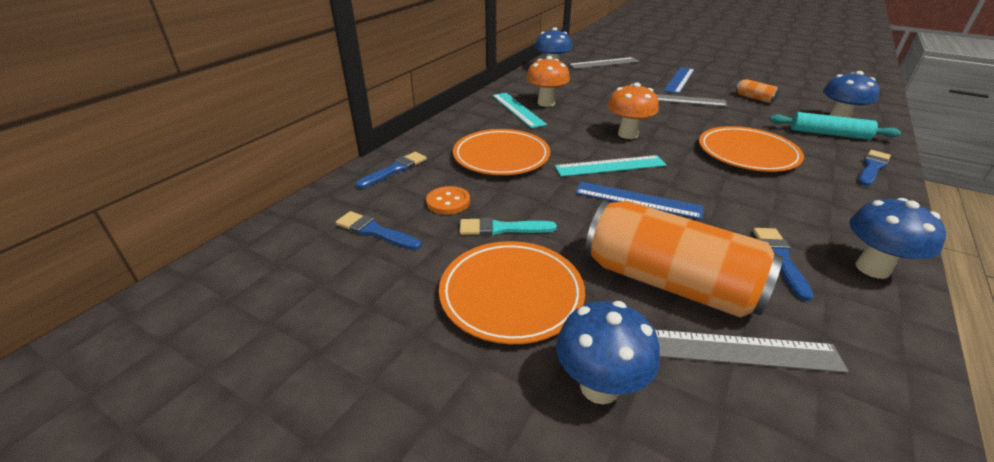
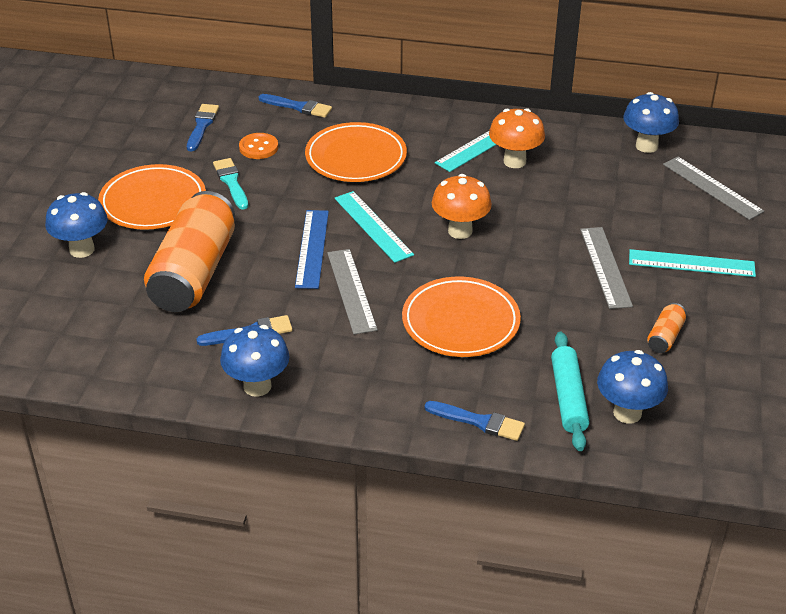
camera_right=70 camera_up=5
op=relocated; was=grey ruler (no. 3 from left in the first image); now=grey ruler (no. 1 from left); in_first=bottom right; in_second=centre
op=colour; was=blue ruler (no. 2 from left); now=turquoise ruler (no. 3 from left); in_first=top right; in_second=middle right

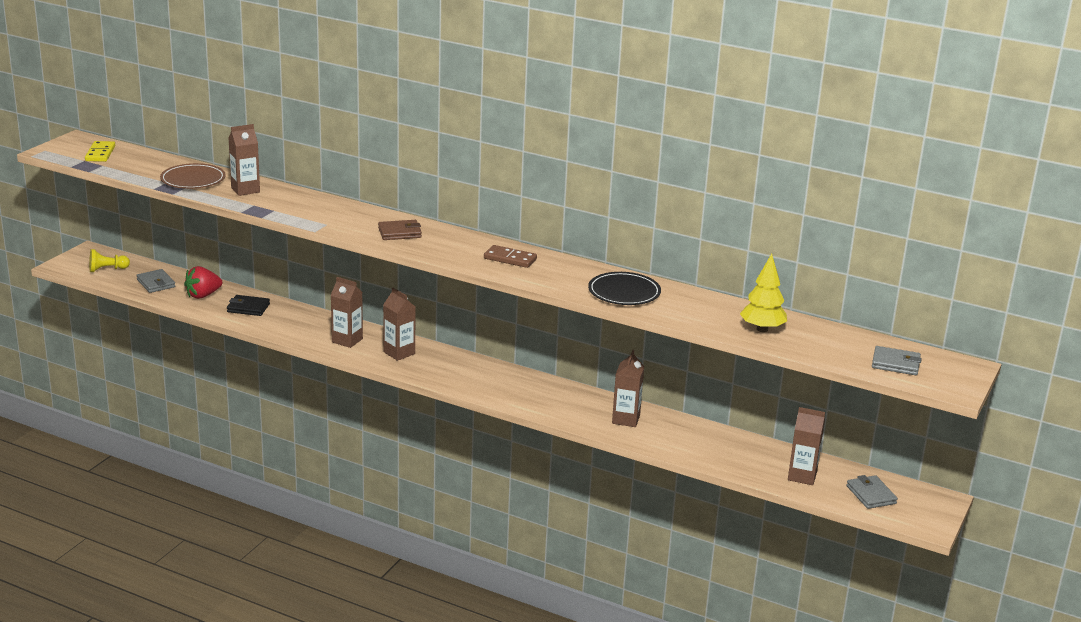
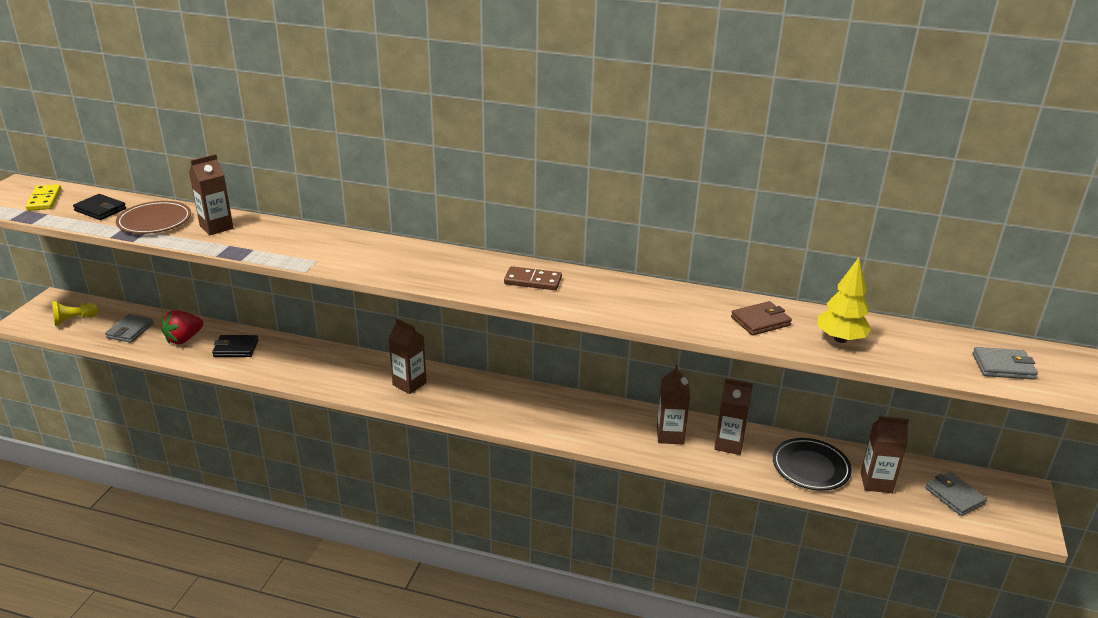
camera_right=-10 camera_up=5
op=appeared; now=black wallet (no. 1 from left); in_second=middle left
op=relocated; was=brown carton (no. 2 from left in the first image); now=brown carton (no. 4 from left); in_first=middle left; in_second=bottom right
op=relocated; was=brown wallet; in_first=centre; in_second=middle right
op=relocated; was=black plate; in_first=centre; in_second=bottom right
op=spun; was=grey wallet (no. 1 from left); in_first=middle left; in_second=middle left; clockwise=60

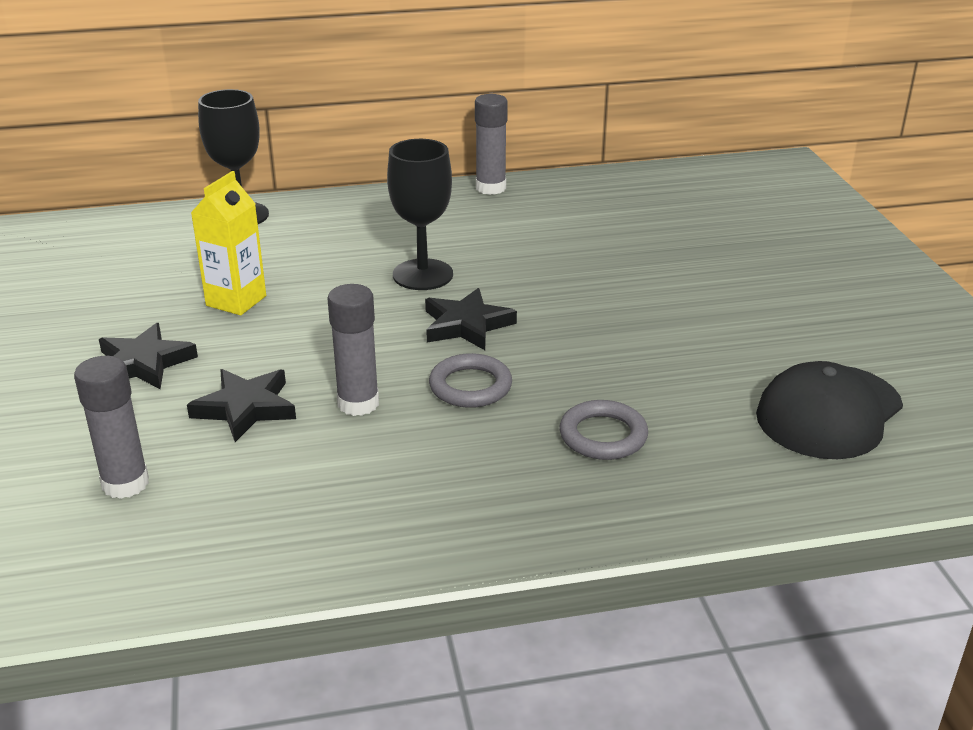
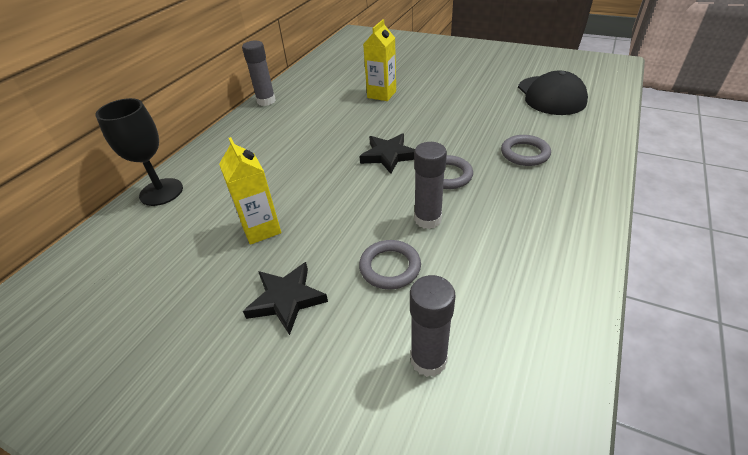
camera_right=-50 camera_up=10
op=missing; was=black goblet (no. 2 from left); in_first=top centre
op=appeared; now=yellow carton (no. 2 from left); in_second=top centre
op=exchanged; was=black star (no. 2 from left); now=grey ring (no. 1 from left); in_first=middle left; in_second=centre

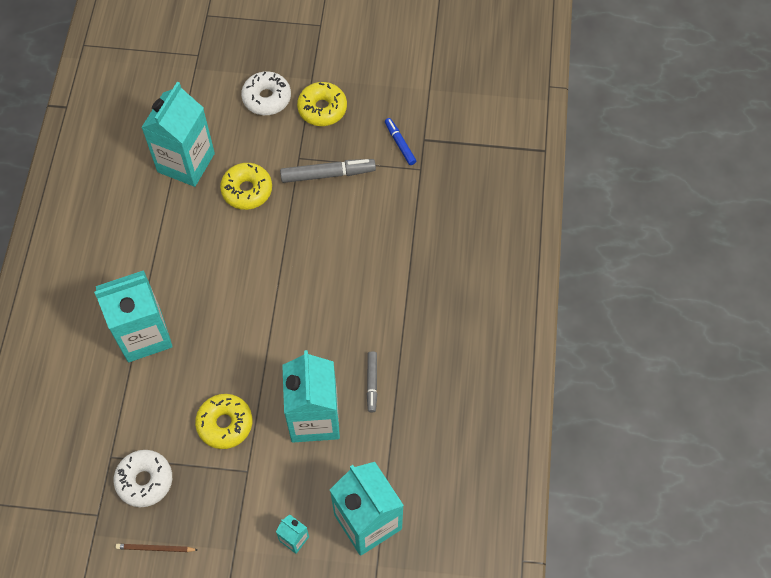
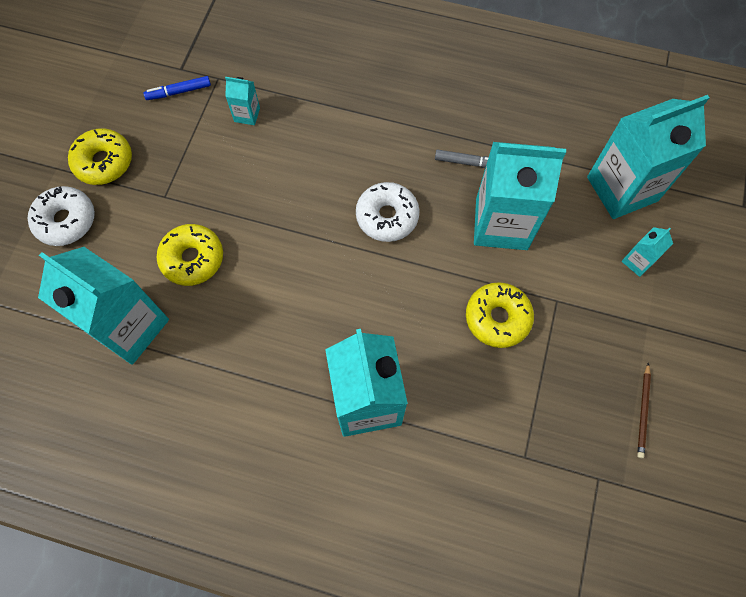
camera_right=-80 camera_up=5
op=missing; was=grey marker (no. 1 from left); in_first=top centre
op=appeared; now=turquoise carton (no. 2 from left); in_second=top left
op=relocated; was=white donut (no. 1 from left in the first image); now=white donut (no. 2 from left); in_first=bottom left; in_second=centre

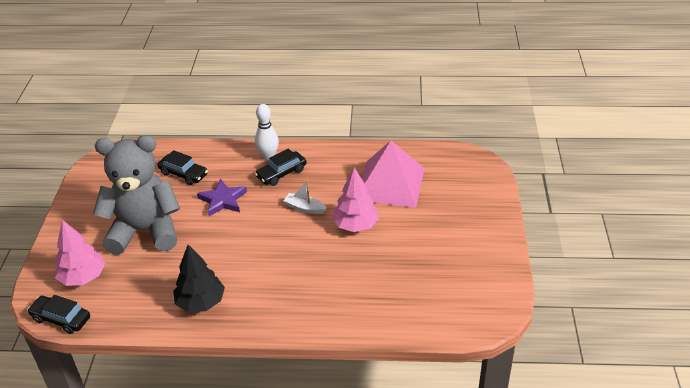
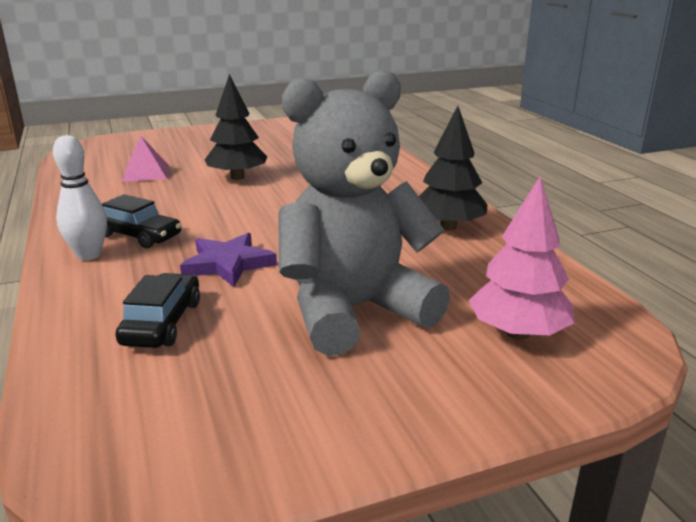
camera_right=-115 camera_up=-15
op=missing; was=black car (no. 1 from left); in_first=bottom left
op=missing; was=white boat; in_first=centre
op=colour; was=pink tree (no. 2 from left); now=black tree (no. 1 from left); in_first=centre; in_second=top centre
op=spun; was=grey teddy bear; in_first=middle left; in_second=centre; clockwise=90
op=size; was=pink pyramid; in_first=centre; in_second=top left; ratio=0.51

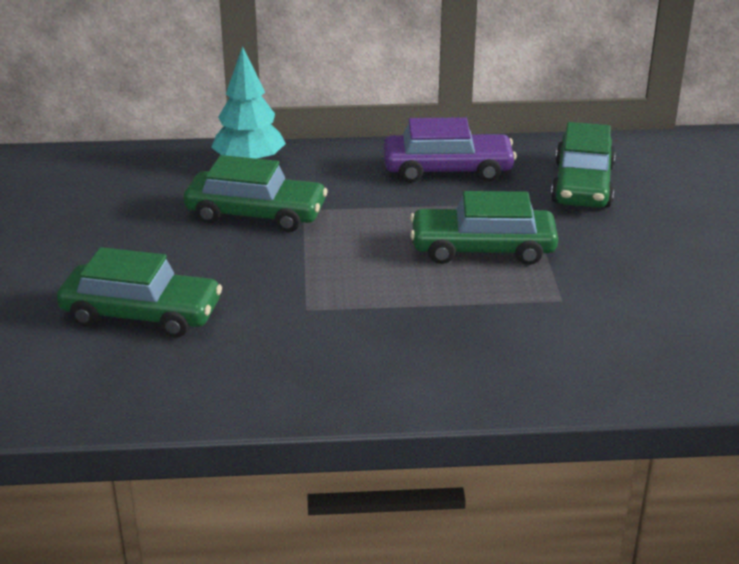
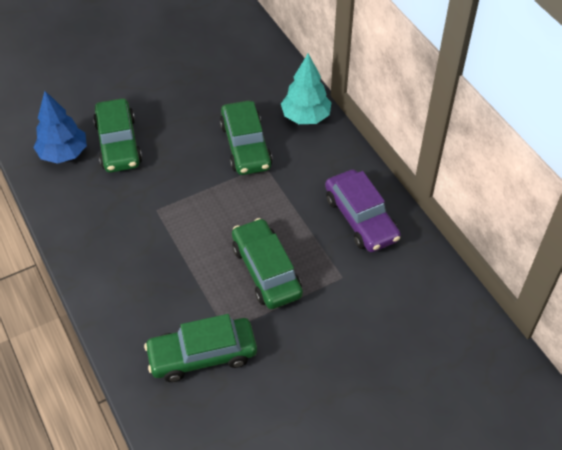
camera_right=65 camera_up=20
op=appeared; now=blue tree; in_second=top left
op=relocated; was=green car (no. 4 from left in the first image); now=green car (no. 2 from left); in_first=top right; in_second=bottom centre

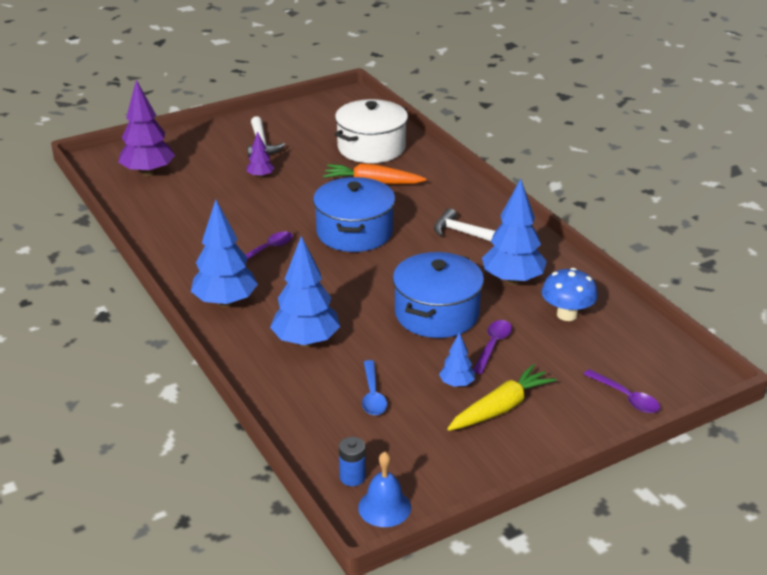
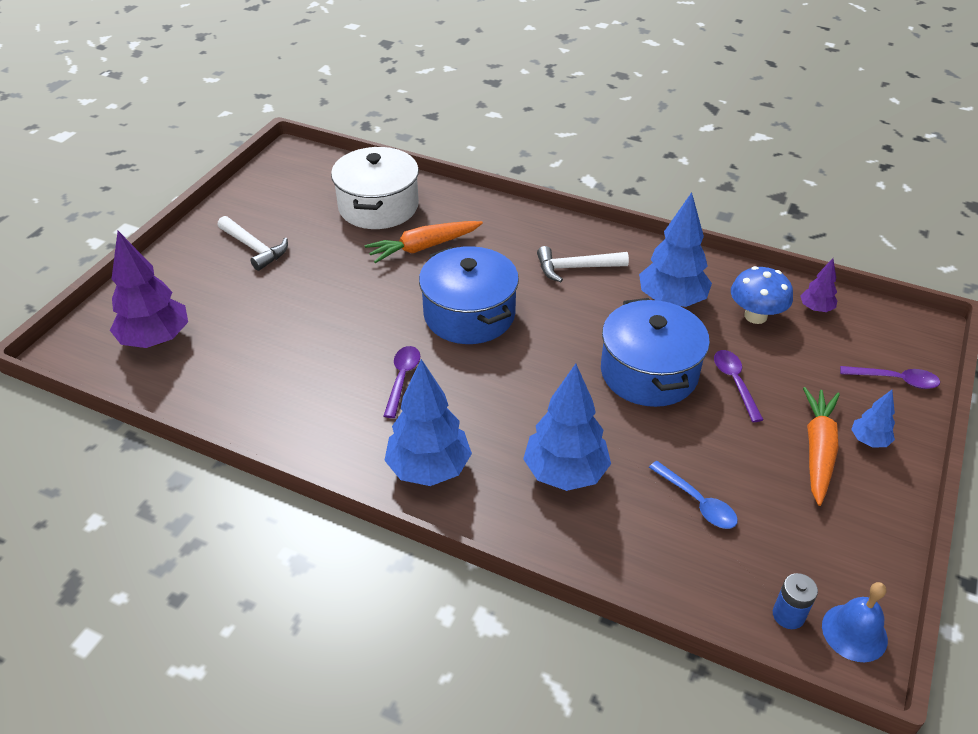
camera_right=-35 camera_up=10
op=relocated; was=purple tree (no. 2 from left); in_first=top centre; in_second=middle right
op=relocated; was=blue tree (no. 3 from left in the first image); now=blue tree (no. 4 from left); in_first=centre; in_second=middle right
op=colour; was=yellow carrot; now=orange carrot (no. 2 from left); in_first=bottom centre; in_second=middle right

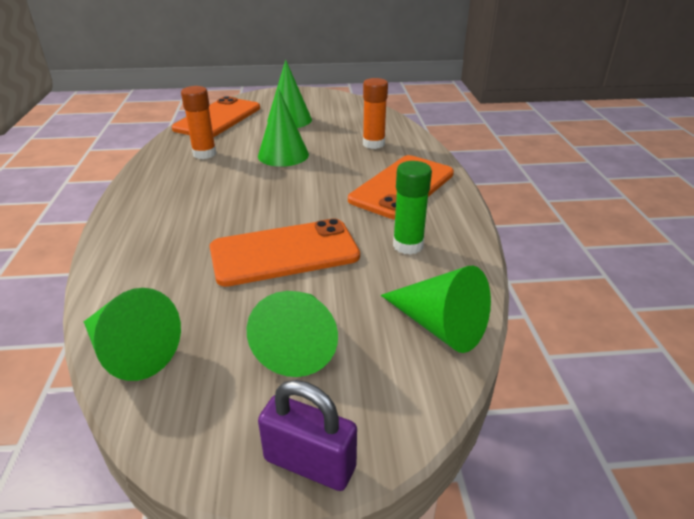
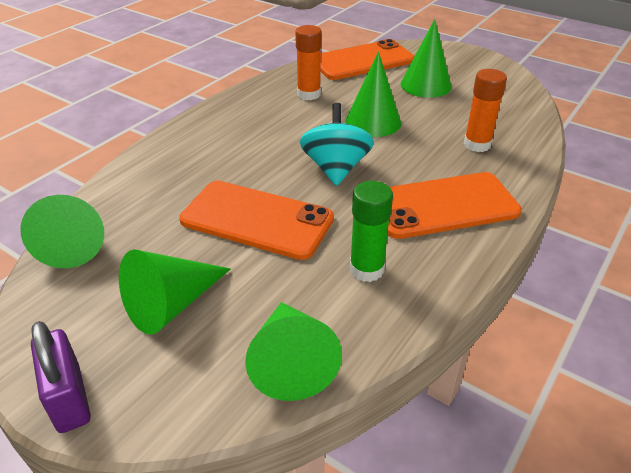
camera_right=40 camera_up=5
op=appeared; now=turquoise spinning top; in_second=top centre

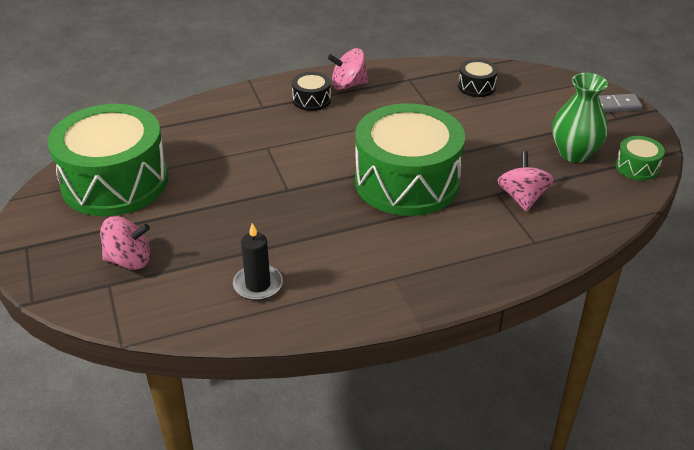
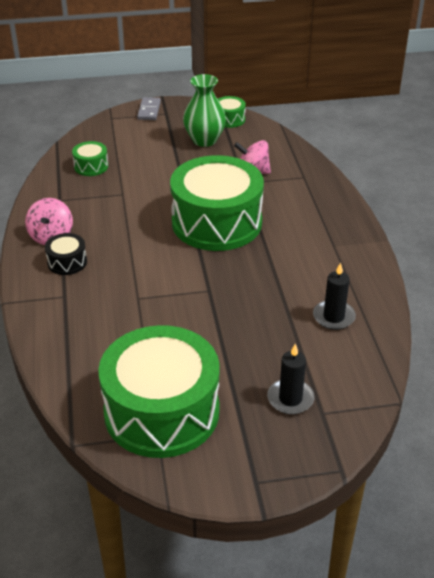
camera_right=-80 camera_up=0
op=exchanged; was=pink spinning top (no. 1 from left); now=black candle (no. 1 from left); in_first=middle left; in_second=middle right
op=colour; was=black drum (no. 2 from left); now=green drum (no. 1 from left); in_first=top right; in_second=top left

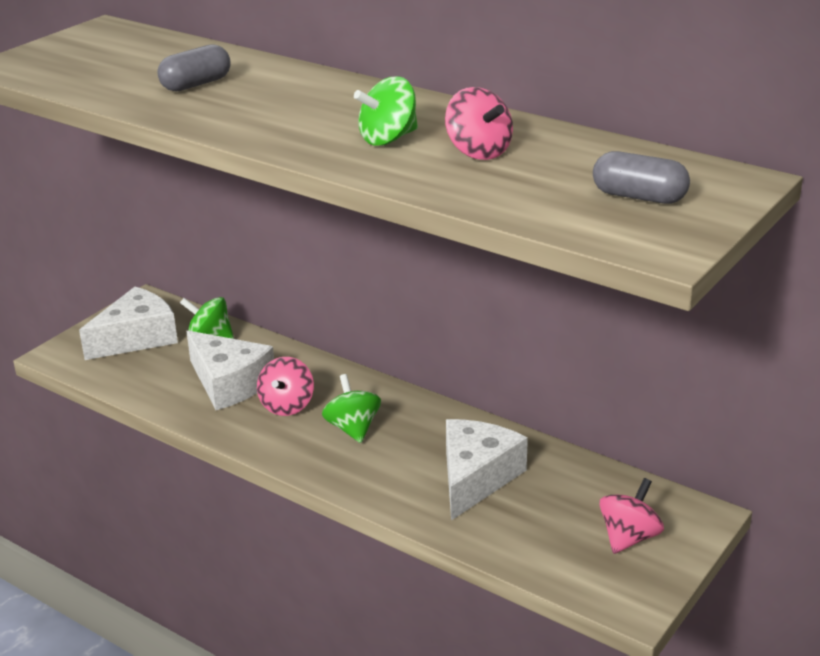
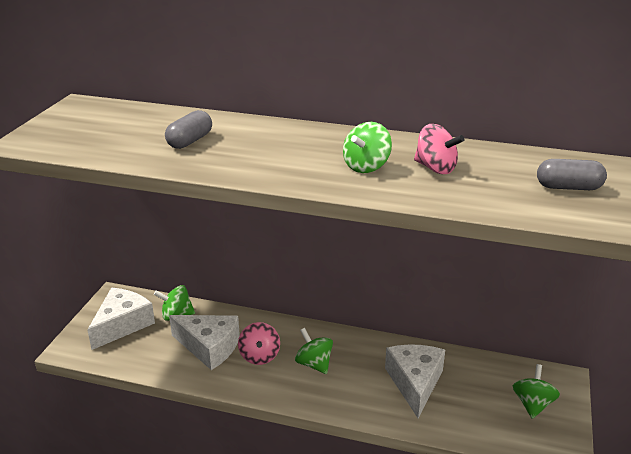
camera_right=-20 camera_up=0
op=colour; was=pink spinning top (no. 3 from left); now=green spinning top (no. 4 from left); in_first=bottom right; in_second=bottom right

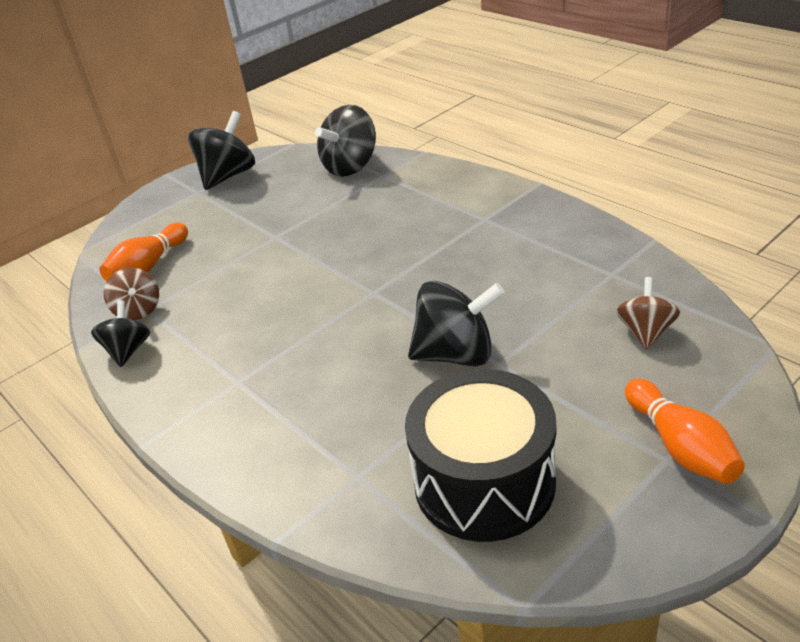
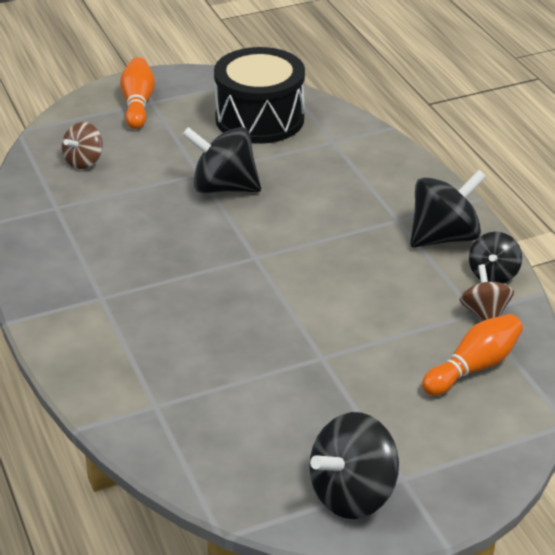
camera_right=-165 camera_up=0
op=relocated; was=black spinning top (no. 3 from left); in_first=top centre; in_second=middle right

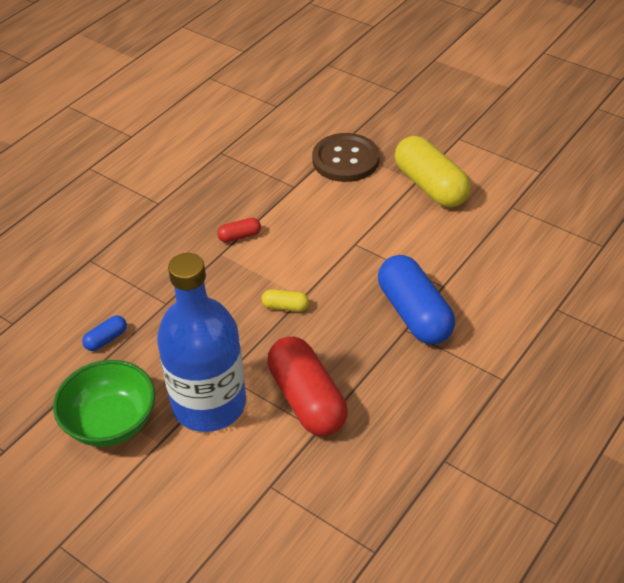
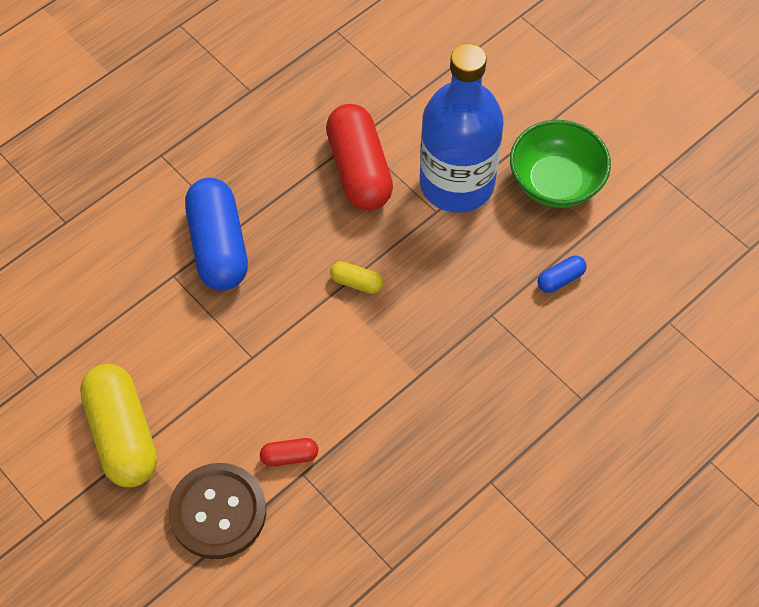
camera_right=-170 camera_up=15
op=relocated; was=red capsule (no. 1 from left); in_first=centre; in_second=bottom centre

